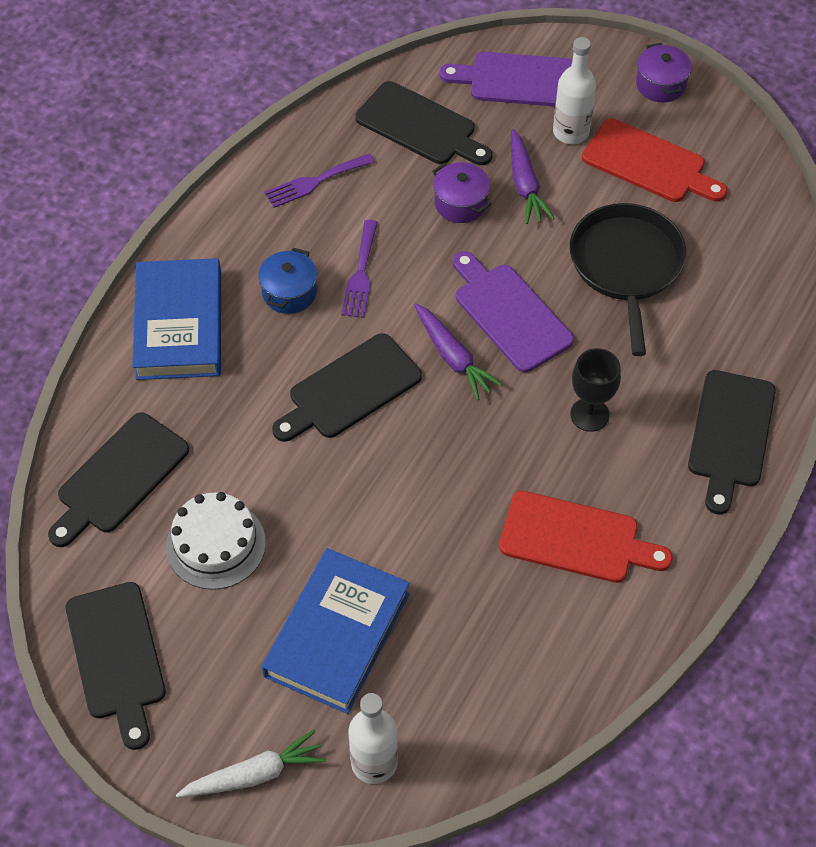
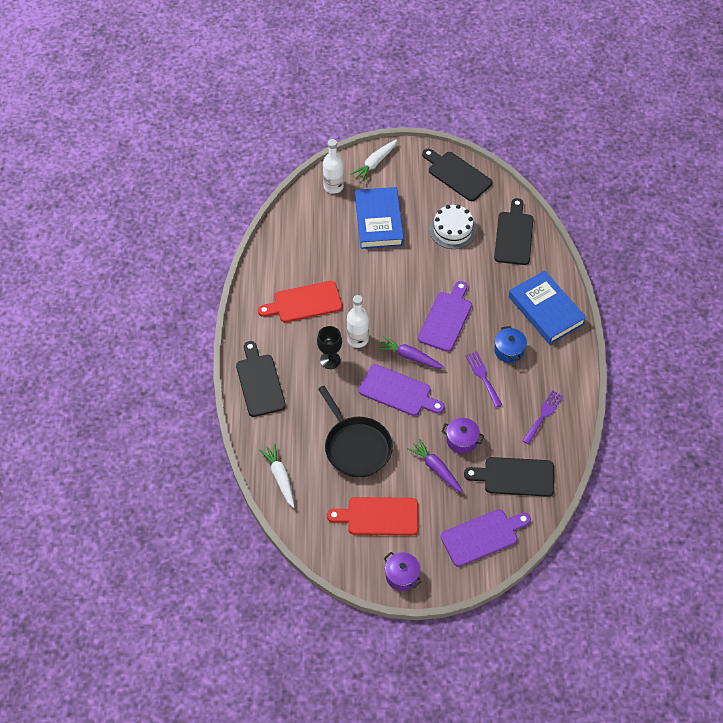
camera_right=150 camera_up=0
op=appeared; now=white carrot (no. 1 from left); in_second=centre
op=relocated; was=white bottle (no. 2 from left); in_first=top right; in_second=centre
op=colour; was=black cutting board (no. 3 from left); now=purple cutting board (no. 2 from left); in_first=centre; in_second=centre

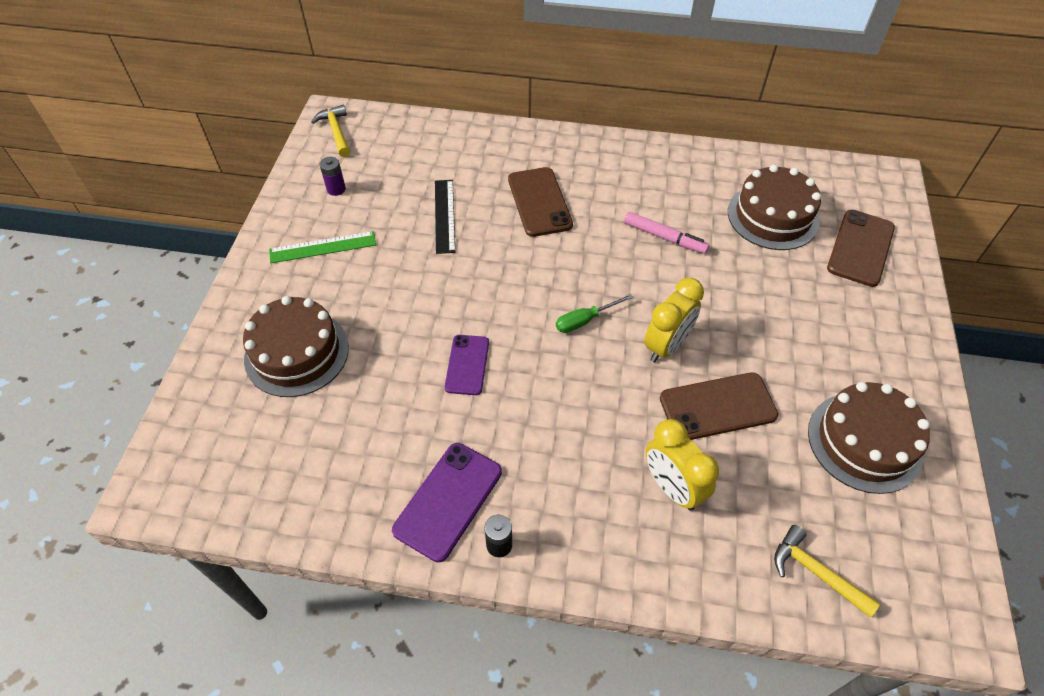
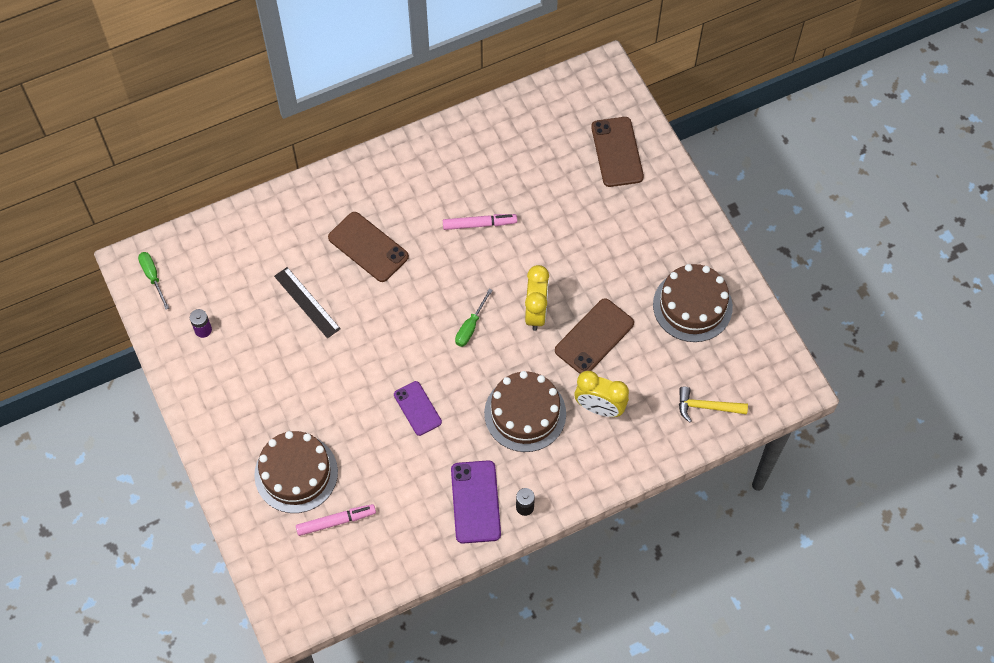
camera_right=-35 camera_up=10
op=missing; was=green ruler; in_first=middle left
op=appeared; now=pink marker (no. 1 from left); in_second=bottom centre
op=relocated; was=brown cake (no. 2 from left); in_first=top right; in_second=centre
op=exchanged; was=yellow hammer (no. 1 from left); now=green screwdriver (no. 1 from left); in_first=top left; in_second=middle left

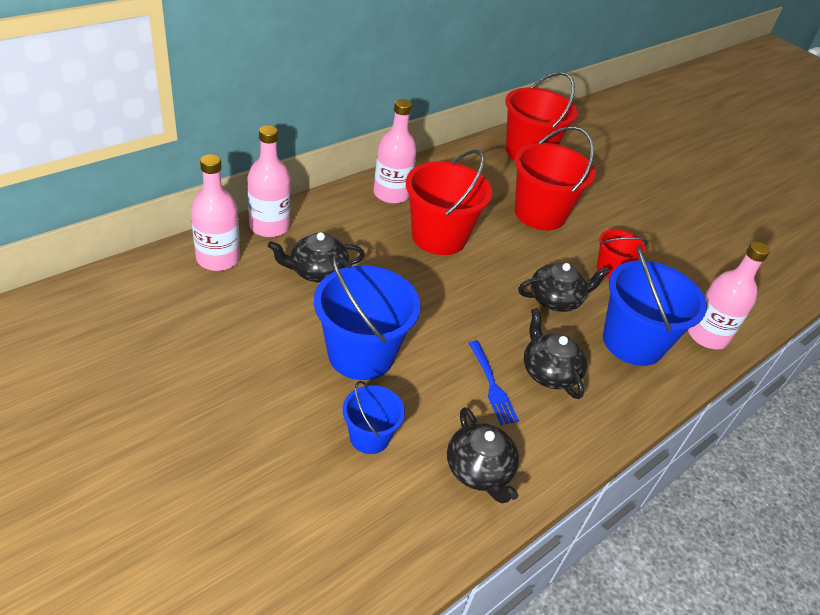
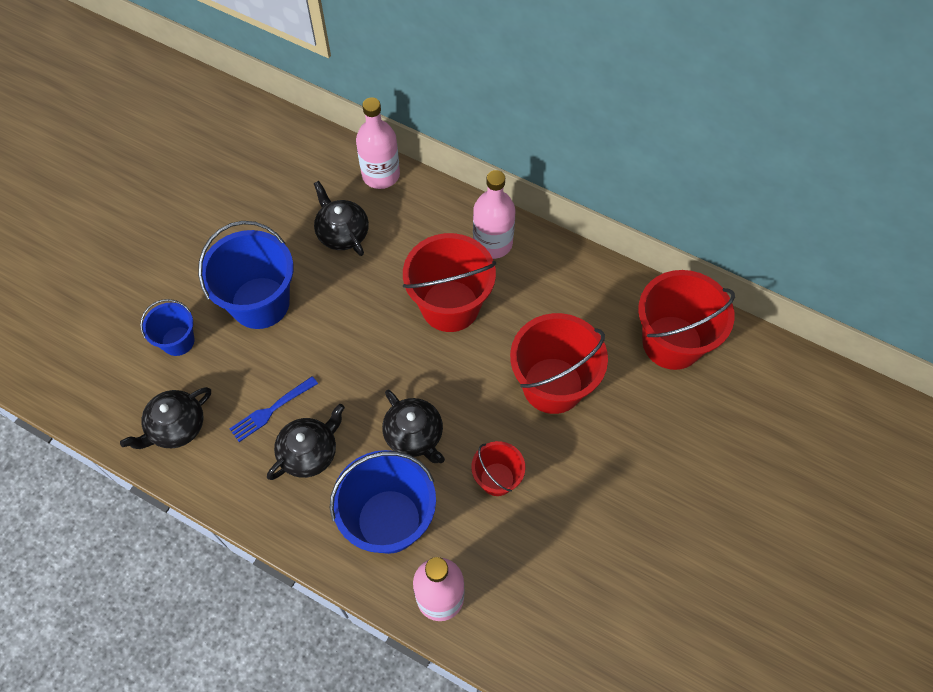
camera_right=75 camera_up=20
op=missing; was=pink bottle (no. 1 from left); in_first=middle left

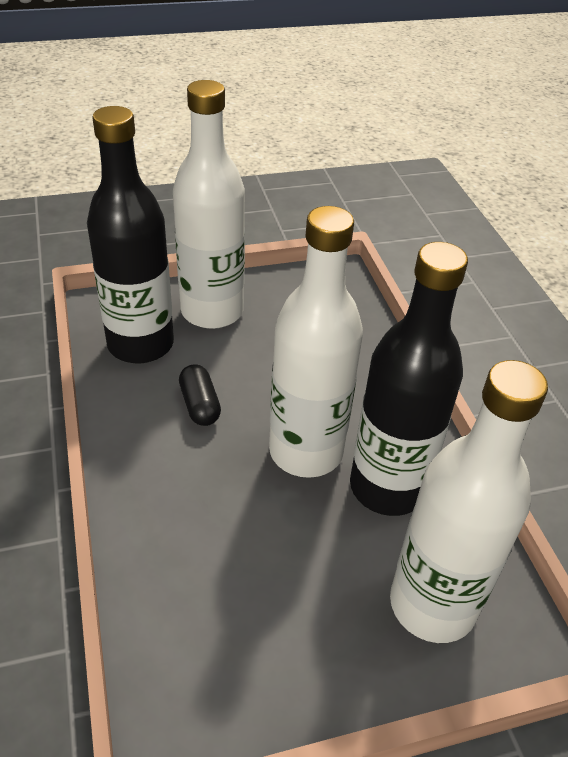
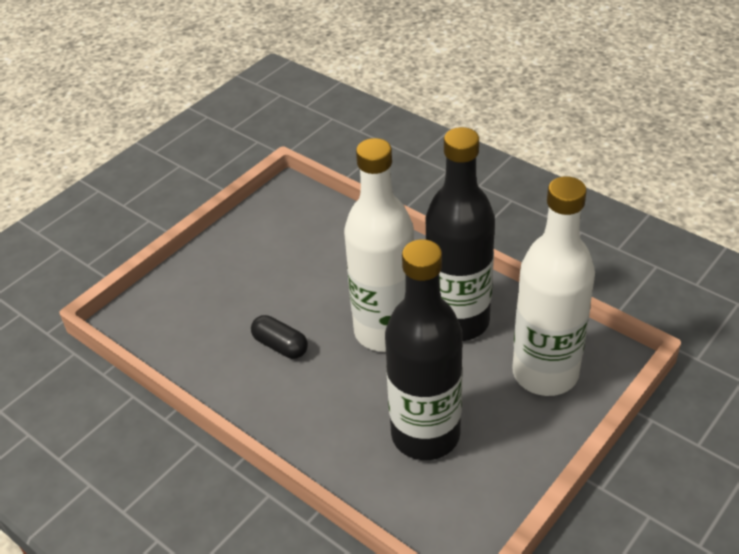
camera_right=-30 camera_up=0
op=missing; was=white bottle (no. 1 from left); in_first=top centre
op=relocated; was=black bottle (no. 1 from left); in_first=top left; in_second=centre

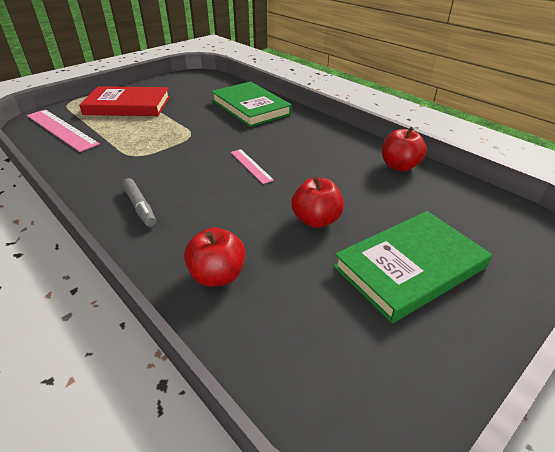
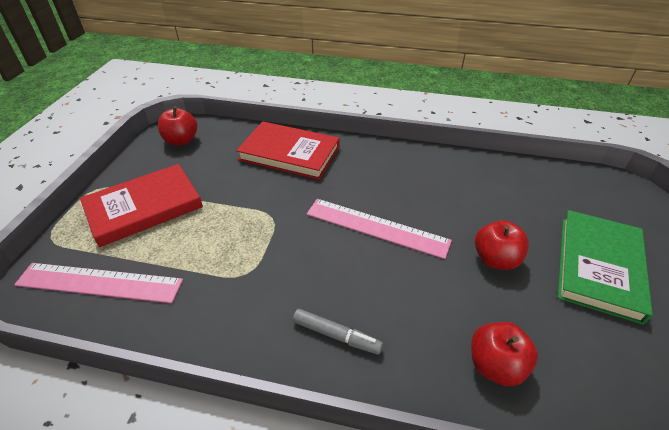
camera_right=-35 camera_up=5
op=relocated; was=red apple (no. 3 from left in the first image); now=red apple (no. 1 from left); in_first=top right; in_second=top left
op=colour; was=green book (no. 1 from left); now=red book (no. 2 from left); in_first=top centre; in_second=centre
op=size; was=pink ruler (no. 2 from left); in_first=centre; in_second=centre; ratio=1.89

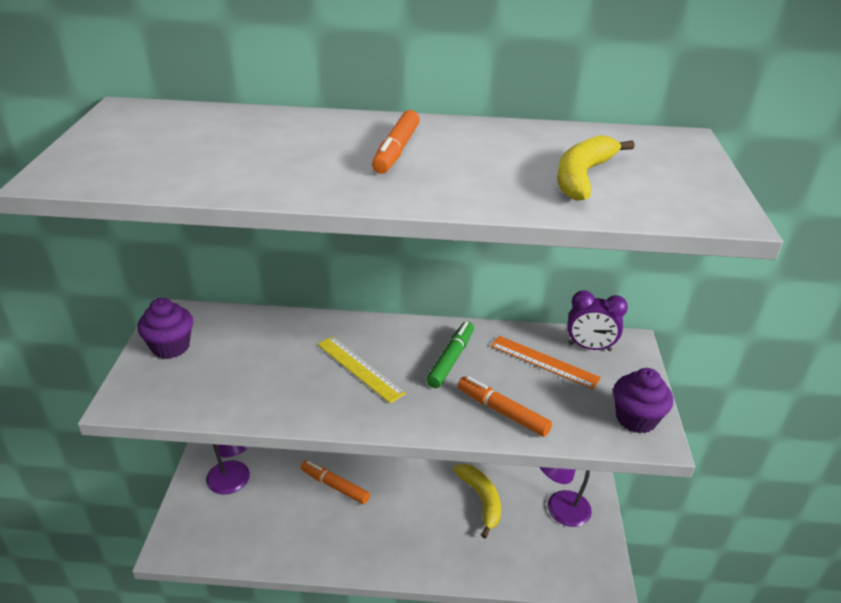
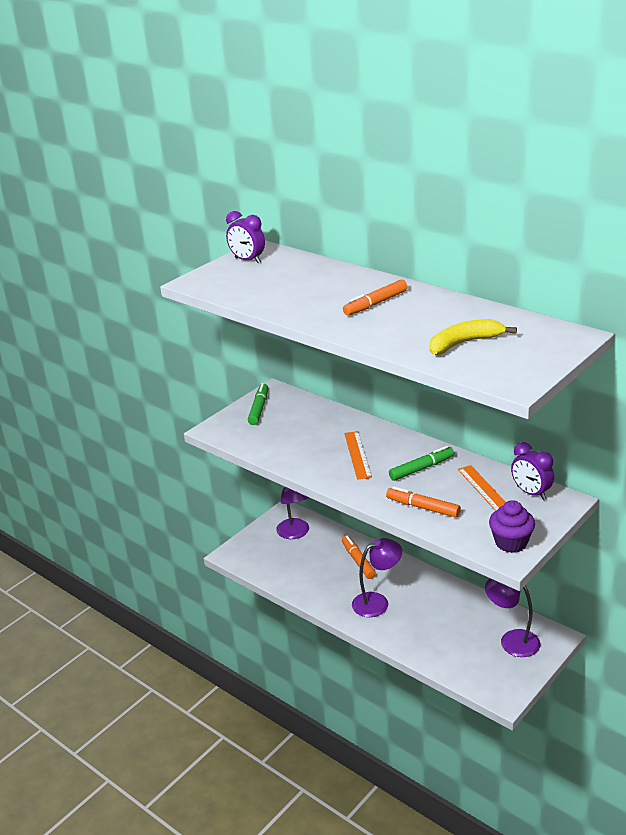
camera_right=40 camera_up=-5
op=missing; was=yellow banana (no. 1 from left); in_first=bottom centre
op=appeared; now=purple clock (no. 1 from left); in_second=top centre
op=appeared; now=purple lamp (no. 2 from left); in_second=bottom centre
op=exchanged; was=purple cupcake (no. 1 from left); now=green marker (no. 1 from left); in_first=middle left; in_second=centre
op=colour; was=yellow ruler; now=orange ruler (no. 1 from left); in_first=centre; in_second=centre
op=spun; was=orange marker (no. 3 from left); in_first=bottom centre; in_second=middle right; clockwise=-45

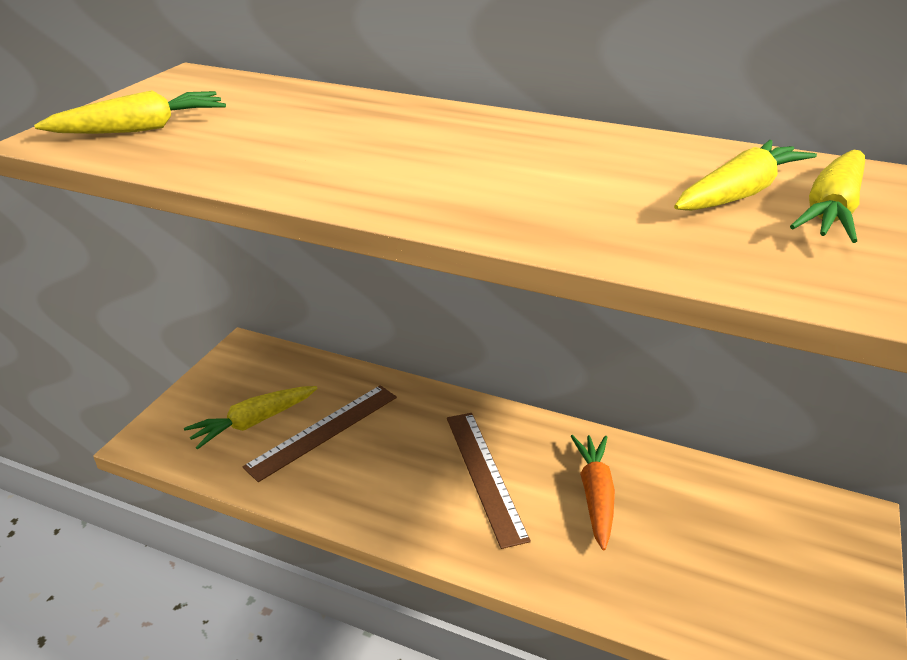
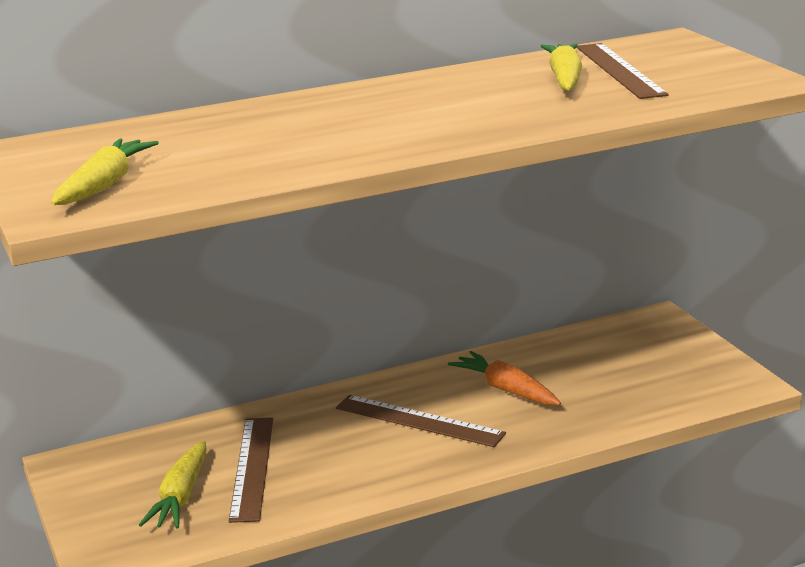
camera_right=-45 camera_up=-10
op=exchanged; was=yellow carrot (no. 4 from left); now=brown ruler (no. 3 from left); in_first=top right; in_second=top right

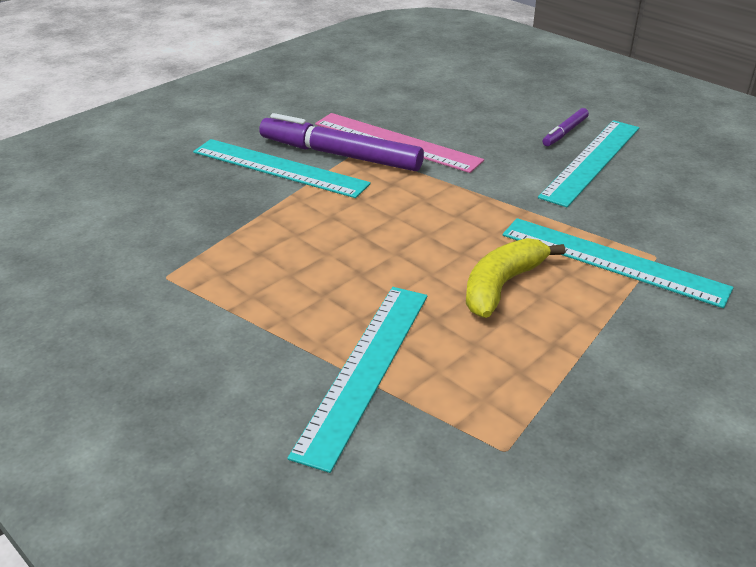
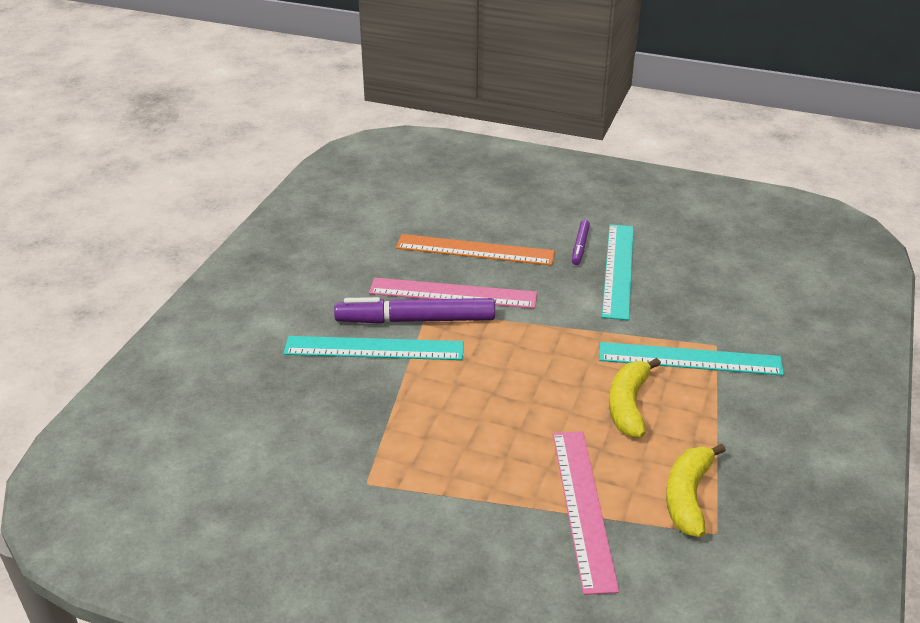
camera_right=-25 camera_up=0
op=appeared; now=orange ruler; in_second=centre
op=appeared; now=yellow banana (no. 2 from left); in_second=bottom right
op=colour; was=turquoise ruler (no. 2 from left); now=pink ruler (no. 2 from left); in_first=bottom centre; in_second=bottom centre

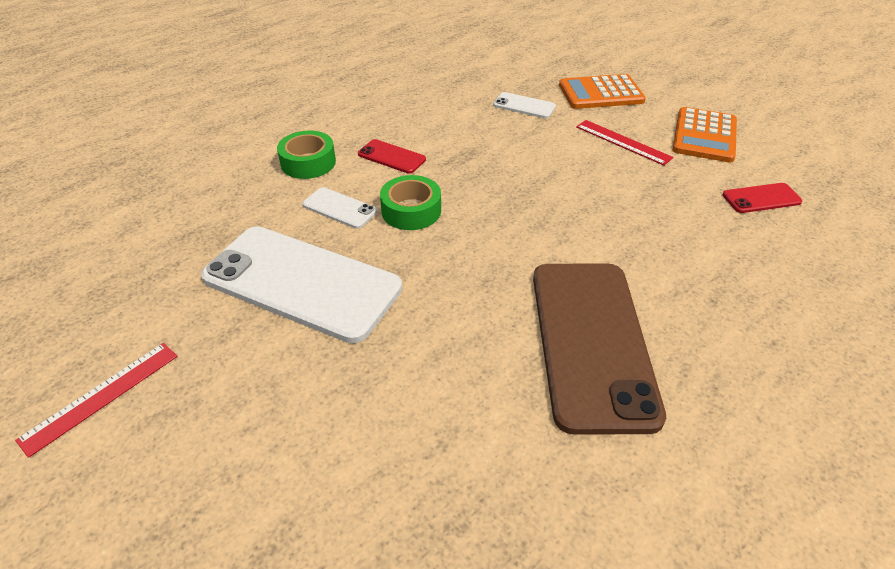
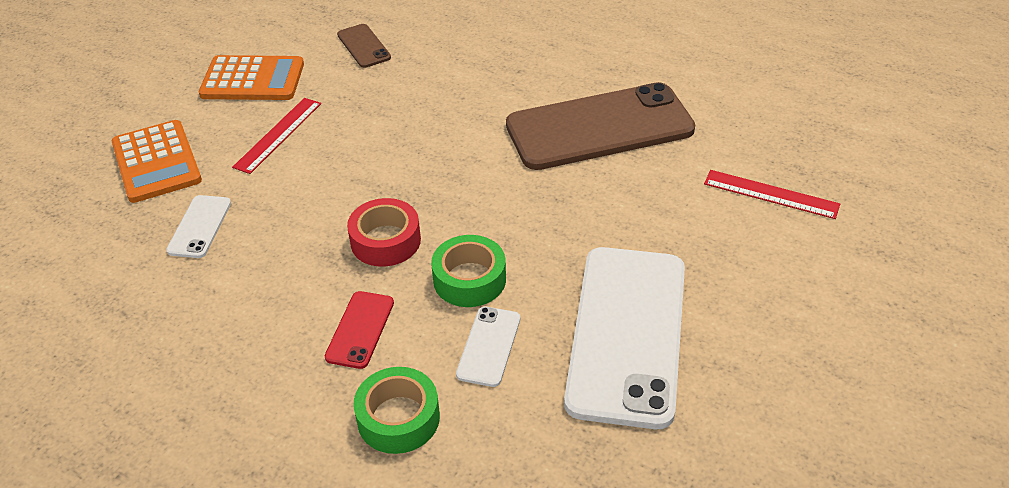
camera_right=-105 camera_up=0
op=appeared; now=red tape; in_second=centre
op=relocated; was=red ruler (no. 1 from left in the first image); now=red ruler (no. 2 from left); in_first=bottom left; in_second=middle right
op=colour; was=red phone (no. 2 from left); now=brown phone (no. 1 from left); in_first=middle right; in_second=top centre

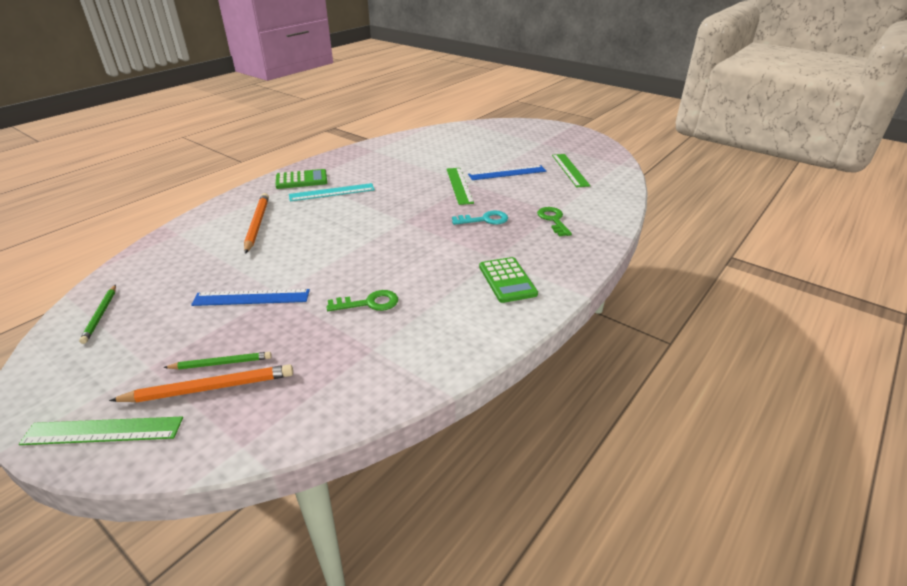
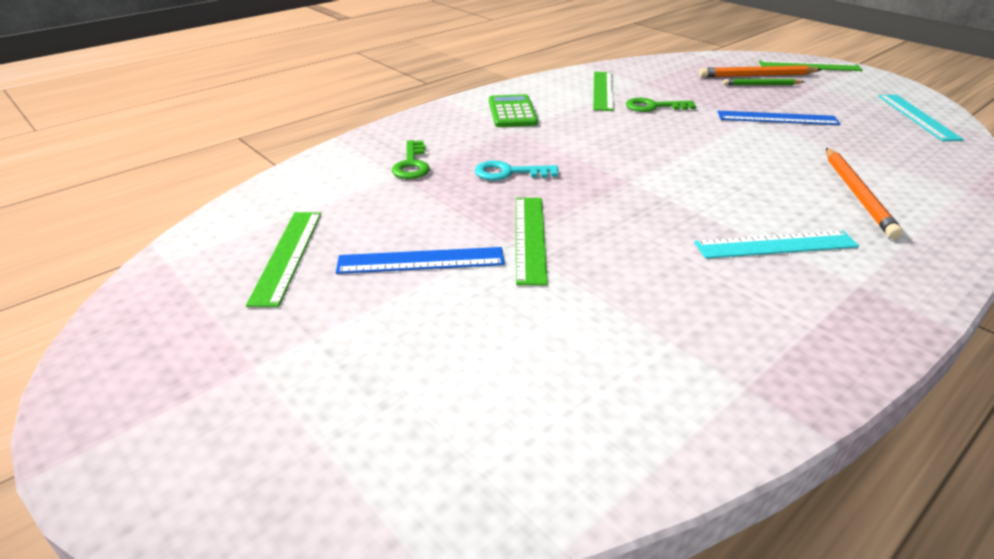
camera_right=-170 camera_up=0
op=missing; was=green calculator (no. 1 from left); in_first=top left
op=appeared; now=green ruler (no. 3 from left); in_second=top centre
op=exchanged; was=green pencil (no. 1 from left); now=turquoise ruler (no. 2 from left); in_first=middle left; in_second=top right

